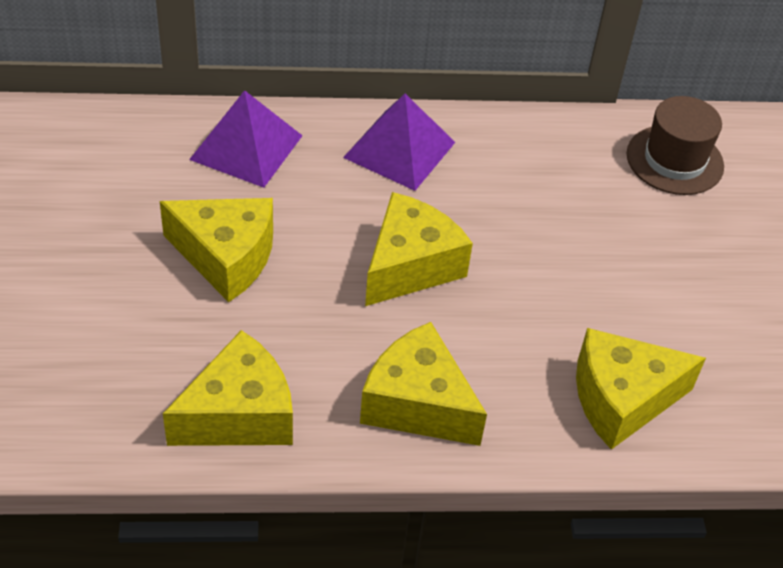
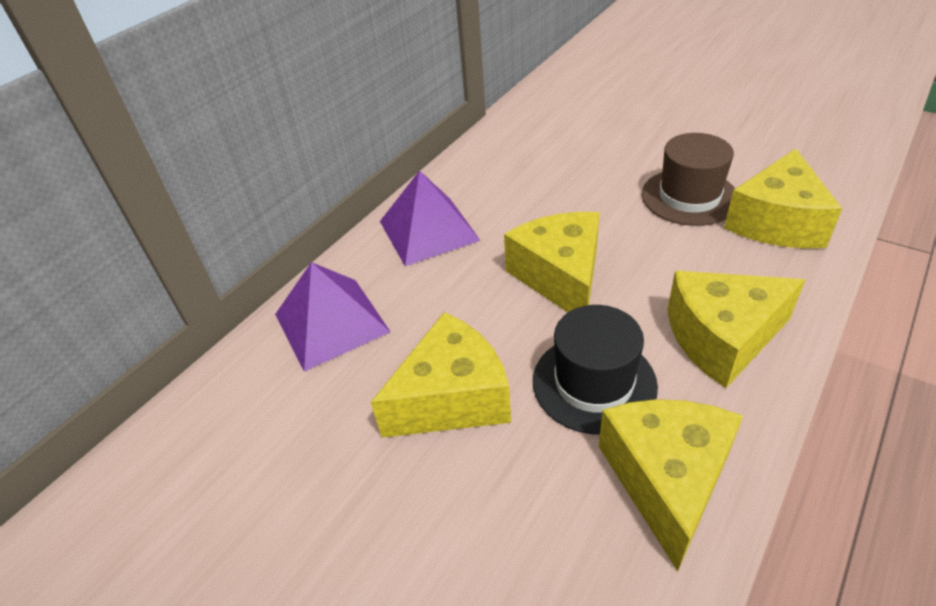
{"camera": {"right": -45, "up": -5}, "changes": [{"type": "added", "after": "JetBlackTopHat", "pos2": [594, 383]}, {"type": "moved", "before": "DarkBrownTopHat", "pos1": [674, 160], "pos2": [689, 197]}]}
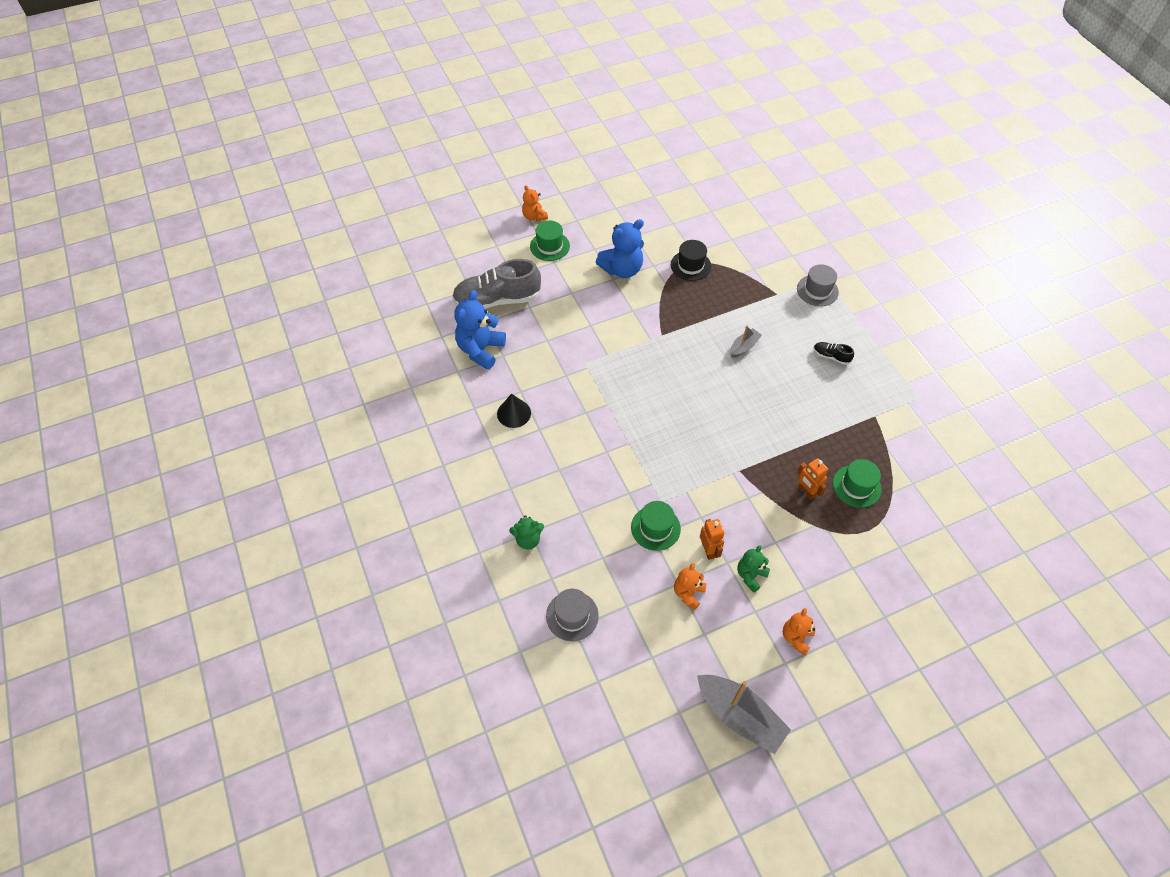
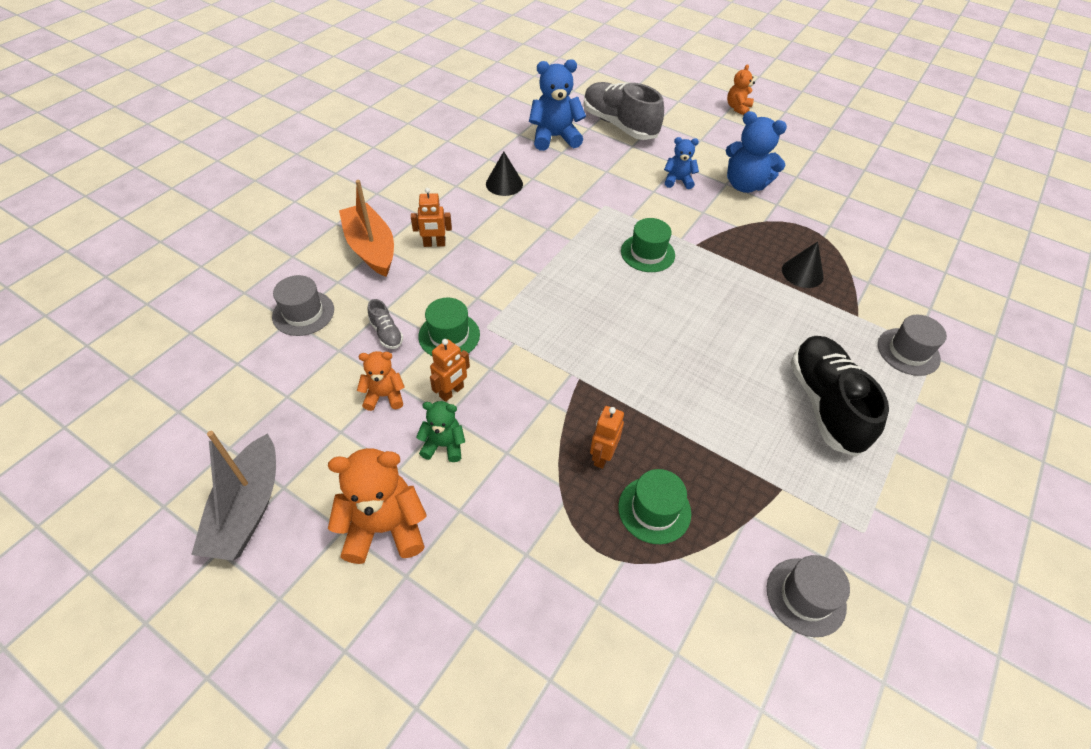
{"camera": {"right": 55, "up": -5}, "changes": [{"type": "removed", "before": "JetBlackTopHat", "pos1": [690, 265]}, {"type": "removed", "before": "GraySailboat", "pos1": [744, 347]}, {"type": "added", "after": "GrayLaceUpShoe", "pos2": [386, 333]}, {"type": "added", "after": "BrightOrangeRobot", "pos2": [434, 244]}, {"type": "added", "after": "BlueTeddy", "pos2": [678, 180]}, {"type": "added", "after": "GrayTopHat", "pos2": [806, 596]}, {"type": "added", "after": "JetBlackCone", "pos2": [802, 273]}, {"type": "moved", "before": "LeafGreenTopHat", "pos1": [549, 246], "pos2": [647, 253]}, {"type": "replaced", "before": "LeafGreenTeddy", "after": "BrightOrangeSailboat", "pos1": [528, 539], "pos2": [371, 248]}, {"type": "resized", "before": "BrightOrangeTeddy", "pos1": [796, 637], "pos2": [384, 528], "scale": 1.74}, {"type": "resized", "before": "JetBlackLaceUpShoe", "pos1": [831, 356], "pos2": [825, 404], "scale": 2.34}]}
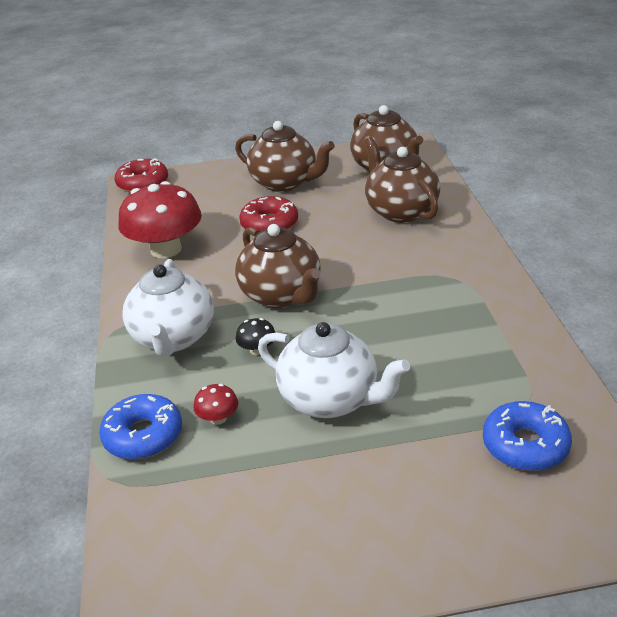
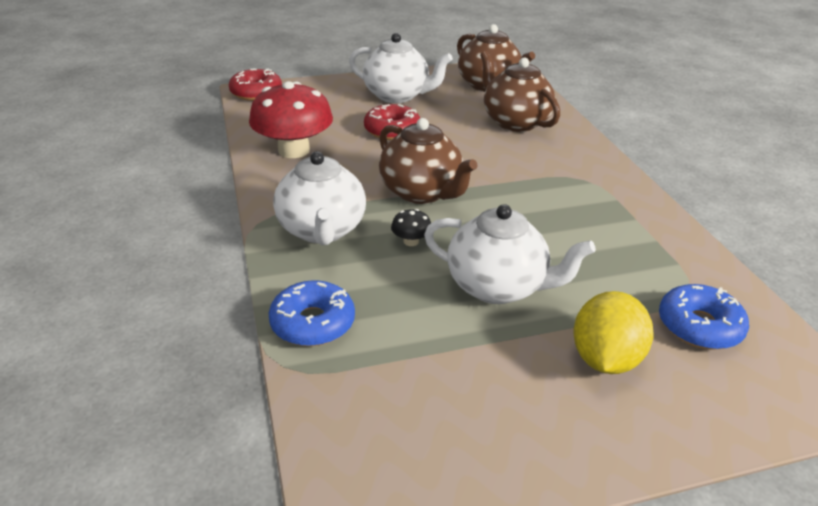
{"camera": {"right": -10, "up": 0}, "changes": [{"type": "removed", "before": "ScarletToadstool", "pos1": [218, 418]}, {"type": "added", "after": "YellowCitrusFruit", "pos2": [605, 359]}, {"type": "recoloured", "before": "DarkBrownTeaPot", "after": "PureWhiteTeaPot", "pos1": [285, 183], "pos2": [397, 96]}]}
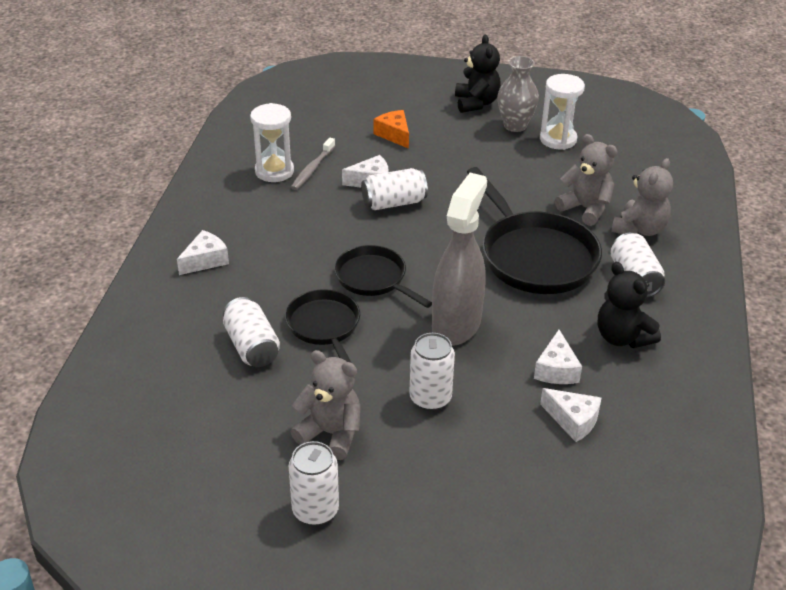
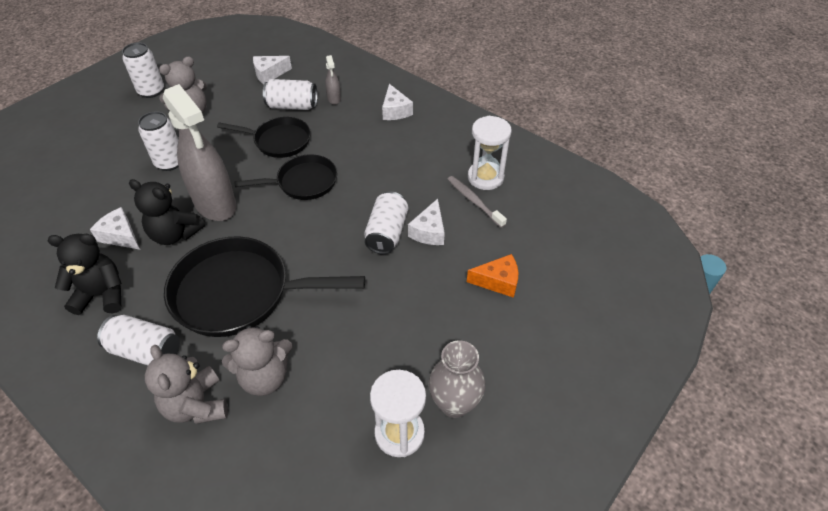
{"camera": {"right": 120, "up": 10}, "changes": [{"type": "added", "after": "GraySprayCleaner", "pos2": [334, 99]}, {"type": "moved", "before": "JetBlackTeddy", "pos1": [476, 103], "pos2": [175, 234]}, {"type": "moved", "before": "PureWhitePieceOfCheese", "pos1": [573, 420], "pos2": [269, 74]}]}
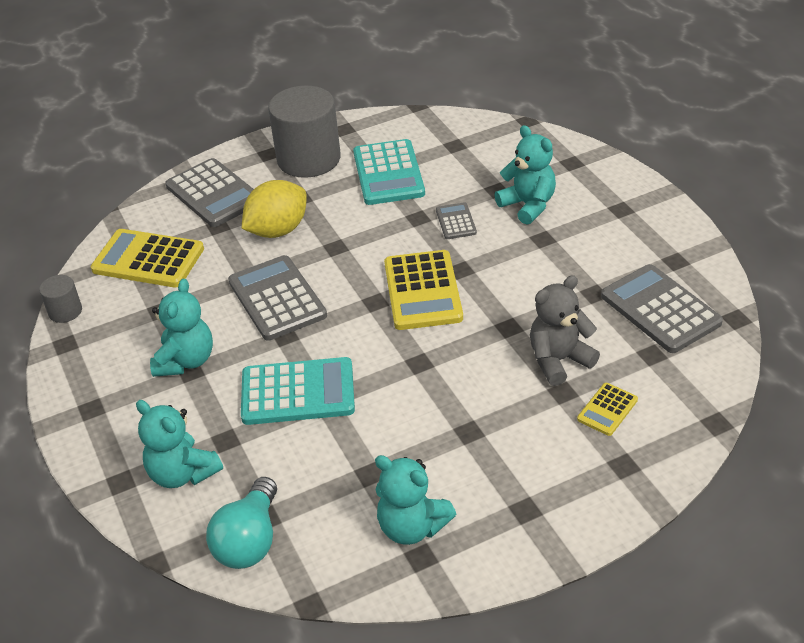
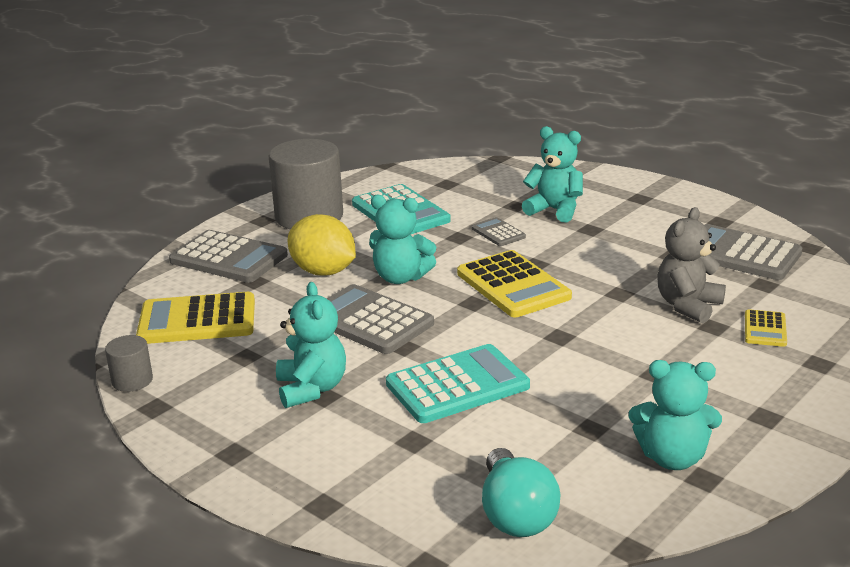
{"camera": {"right": -25, "up": -15}, "changes": [{"type": "moved", "before": "AquaTeddy", "pos1": [183, 473], "pos2": [400, 277]}, {"type": "turned", "before": "YellowCitrusFruit", "pos1": [278, 230], "pos2": [323, 272], "turn": -75}]}
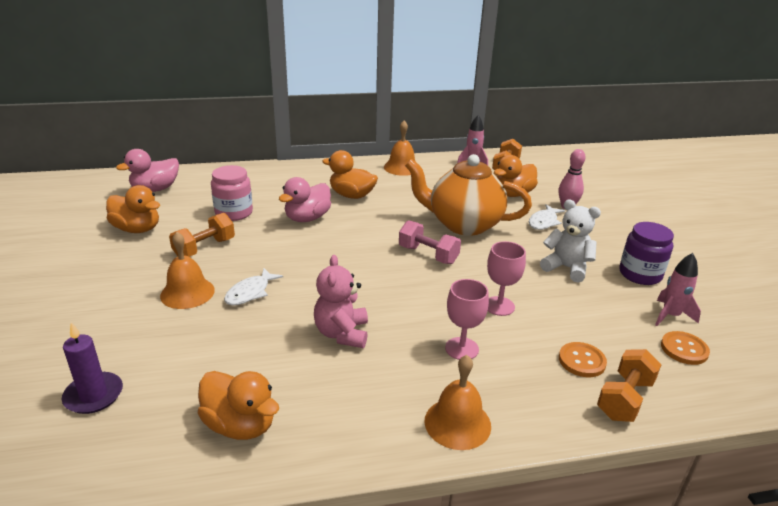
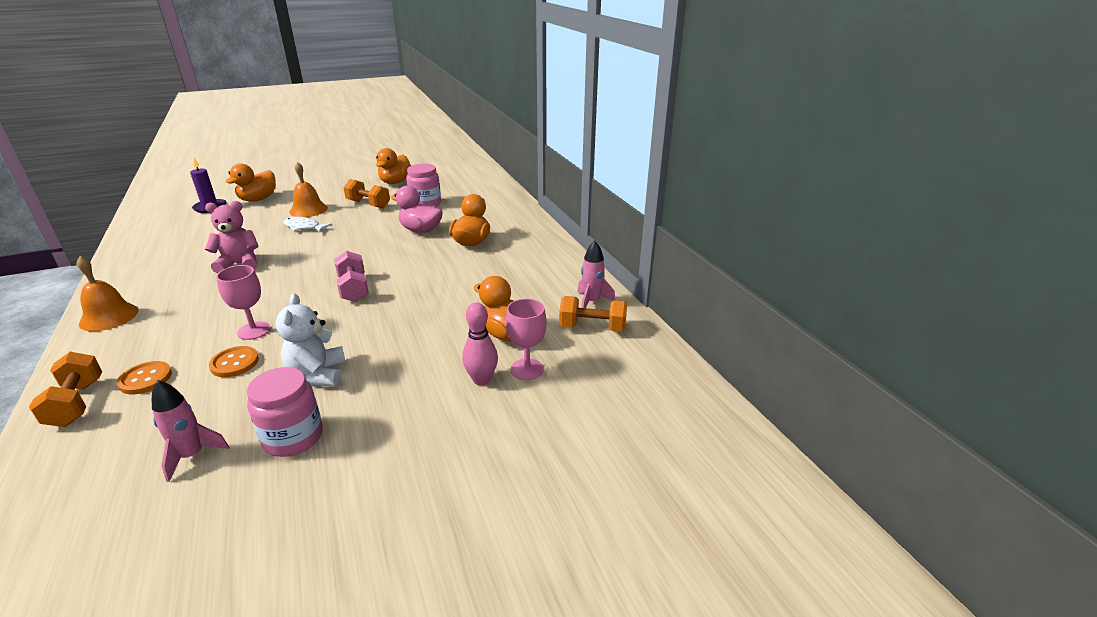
{"camera": {"right": 80, "up": 0}, "changes": [{"type": "removed", "before": "PinkToyDuck", "pos1": [155, 189]}, {"type": "removed", "before": "BrightOrangeSchoolBell", "pos1": [401, 167]}, {"type": "removed", "before": "BrightOrangeTeaPot", "pos1": [463, 224]}, {"type": "removed", "before": "PureWhiteToyFish", "pos1": [544, 222]}, {"type": "moved", "before": "BrightOrangeToyDuck", "pos1": [240, 425], "pos2": [258, 199]}, {"type": "moved", "before": "PinkWineGlass", "pos1": [462, 348], "pos2": [527, 369]}, {"type": "moved", "before": "BrightOrangeSewingButton", "pos1": [684, 349], "pos2": [234, 363]}, {"type": "recoloured", "before": "PurpleJamJar", "after": "PinkJamJar", "pos1": [640, 274], "pos2": [293, 437]}, {"type": "turned", "before": "PinkFreeWeight", "pos1": [428, 255], "pos2": [354, 289], "turn": -45}, {"type": "turned", "before": "PureWhiteTeddy", "pos1": [566, 268], "pos2": [318, 374], "turn": 150}, {"type": "turned", "before": "BrightOrangeFreeWeight", "pos1": [625, 399], "pos2": [76, 403], "turn": 45}]}
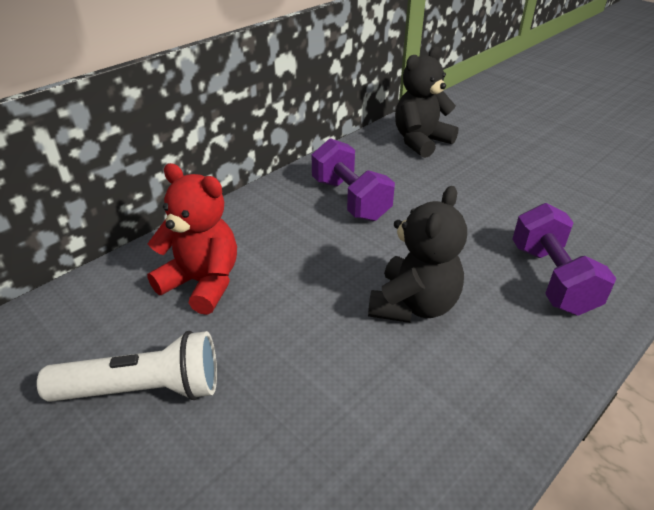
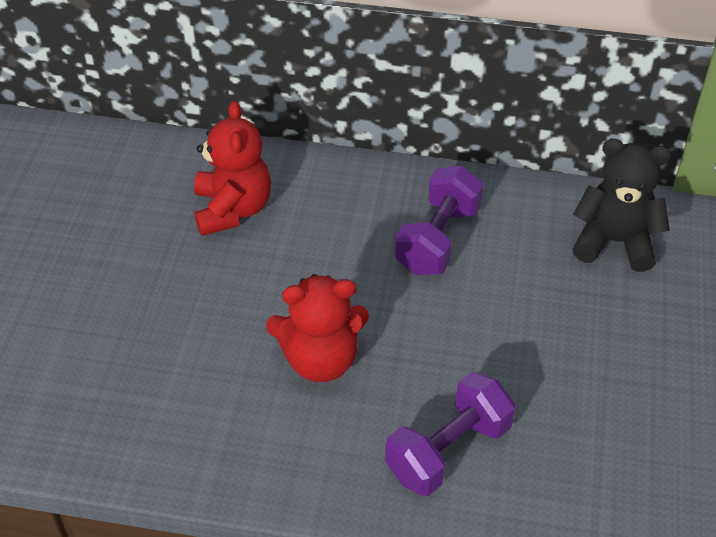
{"camera": {"right": 55, "up": 10}, "changes": [{"type": "removed", "before": "PureWhiteFlashlight", "pos1": [143, 390]}, {"type": "recoloured", "before": "JetBlackTeddy", "after": "ScarletTeddy", "pos1": [413, 305], "pos2": [320, 359]}]}
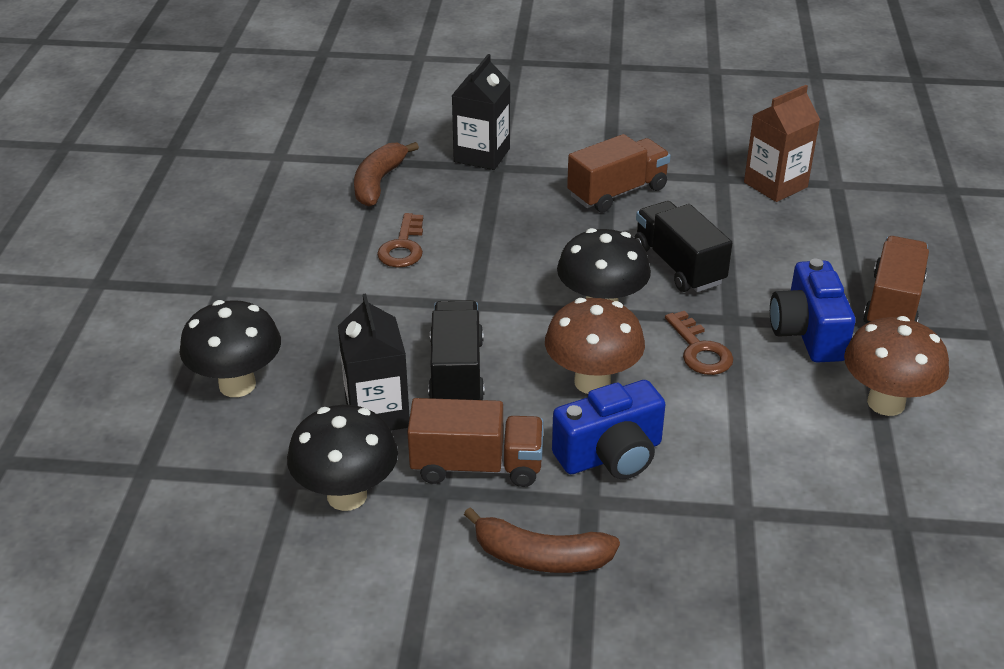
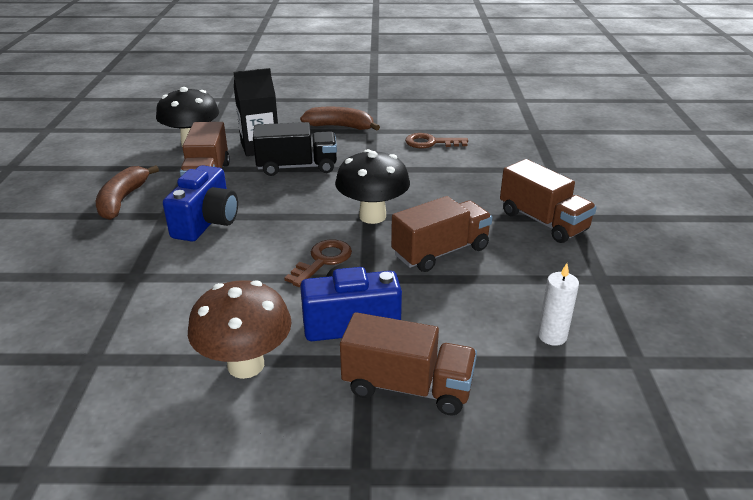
{"camera": {"right": 85, "up": -5}, "changes": [{"type": "removed", "before": "JetBlackToadstool", "pos1": [237, 385]}, {"type": "removed", "before": "JetBlackJuiceCarton", "pos1": [482, 155]}, {"type": "removed", "before": "DarkBrownToadstool", "pos1": [592, 382]}, {"type": "removed", "before": "DarkBrownJuiceCarton", "pos1": [775, 185]}, {"type": "added", "after": "PureWhiteCandle", "pos2": [552, 336]}, {"type": "moved", "before": "DarkBrownBanana", "pos1": [378, 182], "pos2": [340, 126]}, {"type": "recoloured", "before": "JetBlackToyTruck", "after": "DarkBrownToyTruck", "pos1": [679, 265], "pos2": [440, 252]}, {"type": "turned", "before": "BlueCompactCamera", "pos1": [611, 455], "pos2": [206, 222], "turn": -135}, {"type": "turned", "before": "DarkBrownLatchkey", "pos1": [700, 350], "pos2": [323, 260], "turn": 150}]}
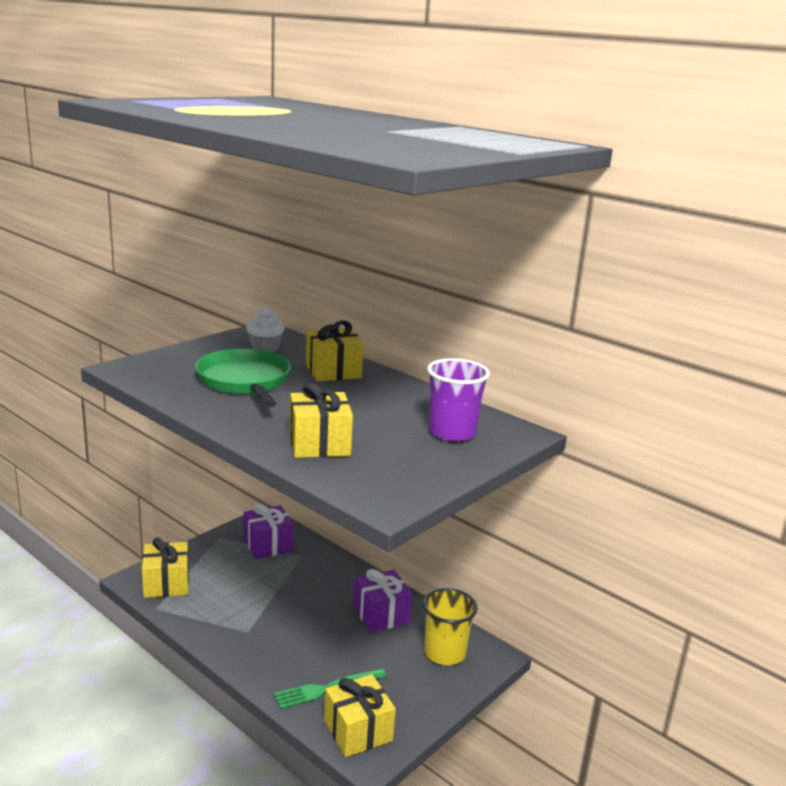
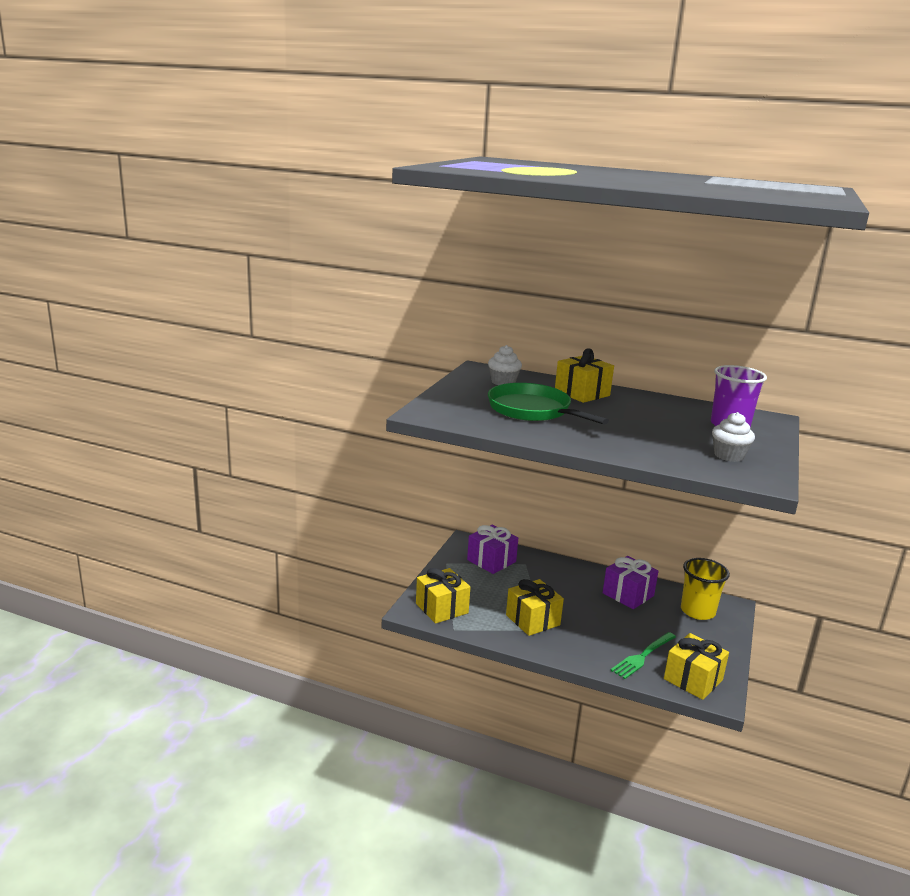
{"camera": {"right": -20, "up": 0}, "changes": [{"type": "added", "after": "PureWhiteCupcake", "pos2": [729, 456]}, {"type": "moved", "before": "YellowWrappedGift", "pos1": [319, 444], "pos2": [533, 620]}]}
